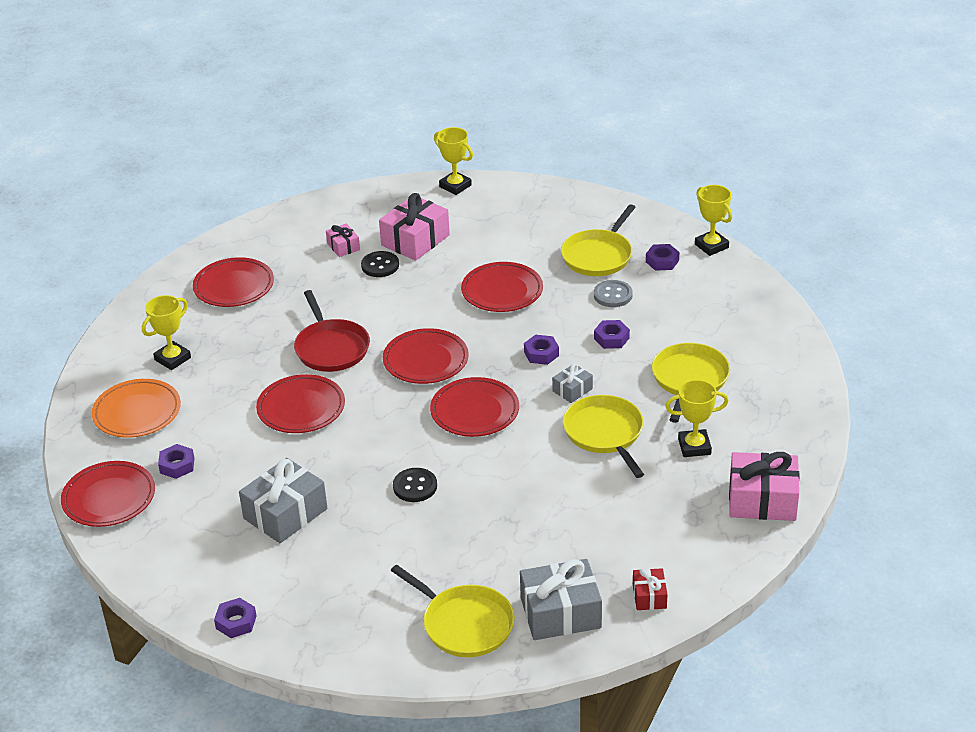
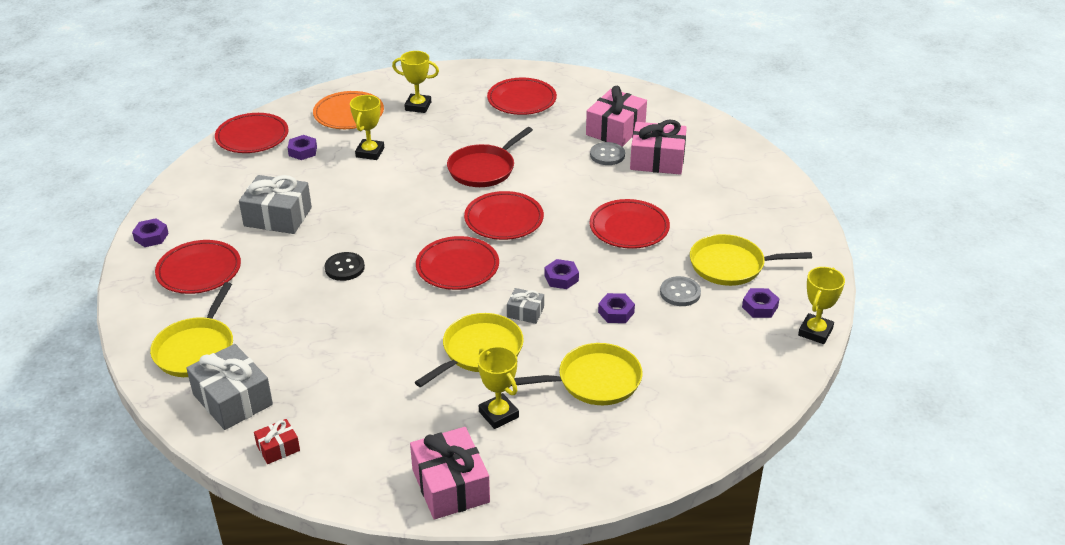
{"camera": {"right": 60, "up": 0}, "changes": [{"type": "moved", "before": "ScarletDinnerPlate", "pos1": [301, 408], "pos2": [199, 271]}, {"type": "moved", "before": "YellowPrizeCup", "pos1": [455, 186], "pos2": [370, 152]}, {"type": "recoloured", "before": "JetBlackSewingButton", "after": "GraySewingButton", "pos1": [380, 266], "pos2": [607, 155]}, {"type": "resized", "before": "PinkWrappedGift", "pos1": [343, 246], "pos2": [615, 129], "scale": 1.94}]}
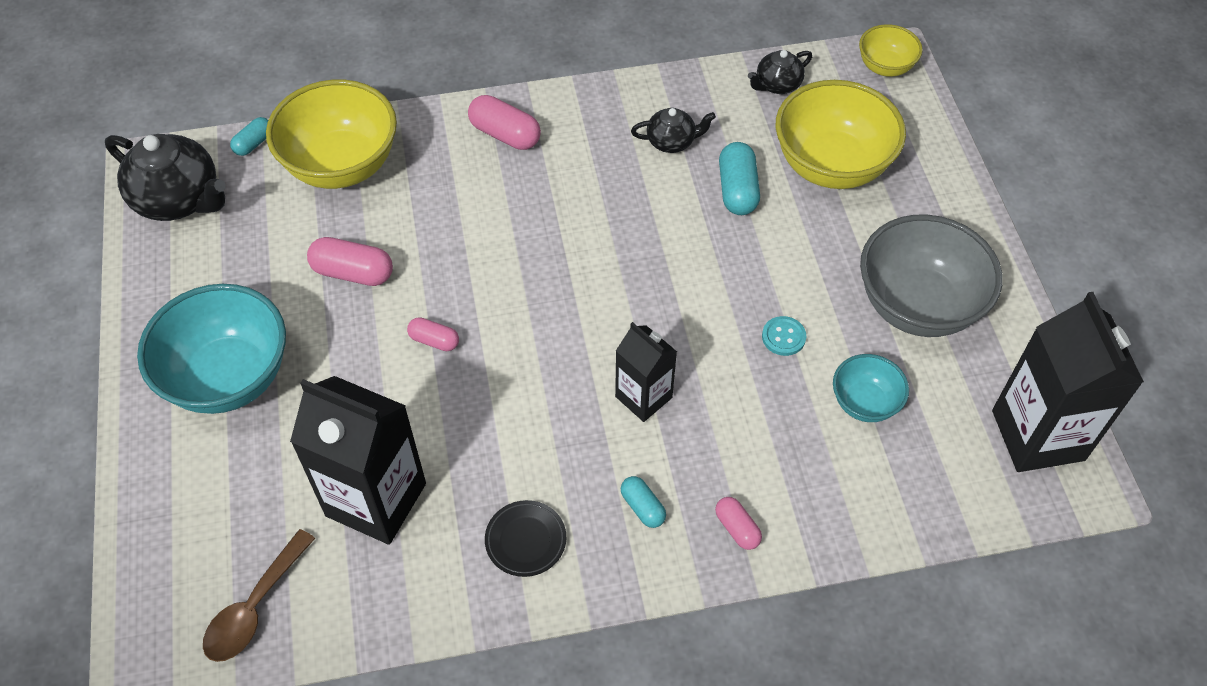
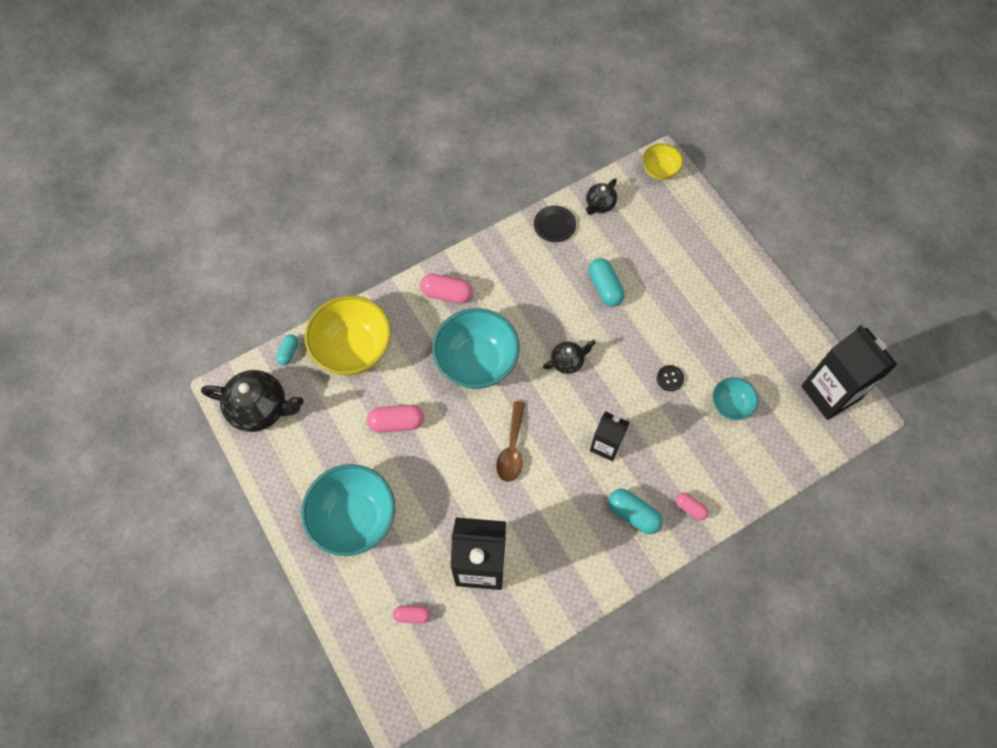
{"camera": {"right": -20, "up": 10}, "changes": [{"type": "removed", "before": "YellowBowl", "pos1": [831, 165]}, {"type": "removed", "before": "GrayBowl", "pos1": [917, 305]}, {"type": "added", "after": "AquaBowl", "pos2": [476, 362]}, {"type": "moved", "before": "DarkBrownTeaspoon", "pos1": [255, 607], "pos2": [512, 448]}, {"type": "moved", "before": "PinkCapsule", "pos1": [434, 341], "pos2": [412, 615]}, {"type": "moved", "before": "JetBlackDinnerPlate", "pos1": [525, 540], "pos2": [554, 225]}, {"type": "moved", "before": "JetBlackTeaPot", "pos1": [672, 141], "pos2": [567, 361]}, {"type": "recoloured", "before": "AquaSewingButton", "after": "JetBlackSewingButton", "pos1": [783, 337], "pos2": [670, 378]}, {"type": "resized", "before": "AquaCapsule", "pos1": [642, 507], "pos2": [633, 514], "scale": 1.65}]}
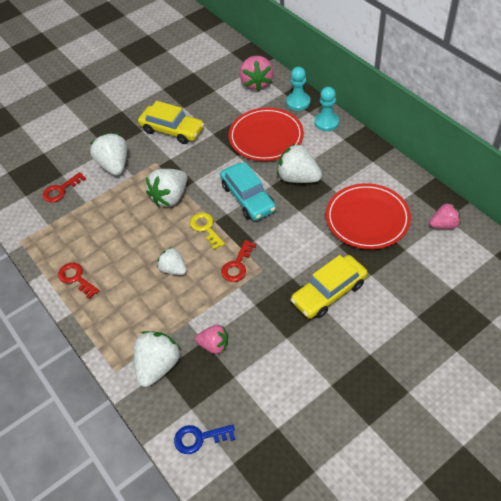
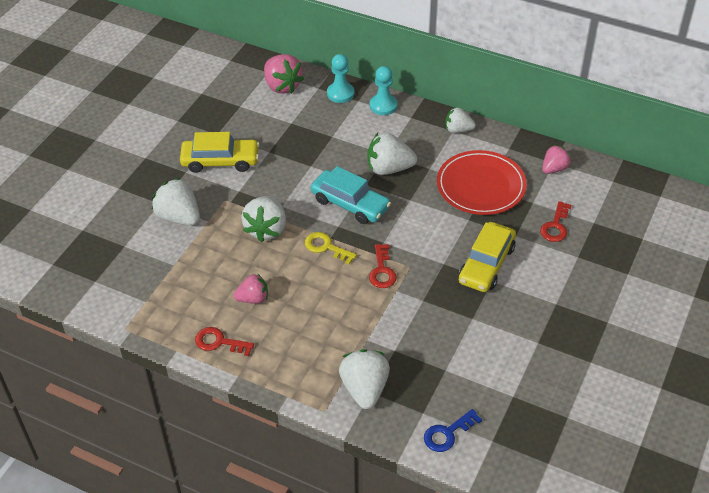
{"camera": {"right": -30, "up": -5}, "changes": [{"type": "removed", "before": "ScarletDinnerPlate", "pos1": [266, 137]}, {"type": "moved", "before": "ScarletLatchkey", "pos1": [60, 190], "pos2": [555, 226]}, {"type": "moved", "before": "PureWhiteToyStrawberry", "pos1": [173, 269], "pos2": [458, 130]}, {"type": "moved", "before": "PinkToyStrawberry", "pos1": [214, 345], "pos2": [253, 298]}]}
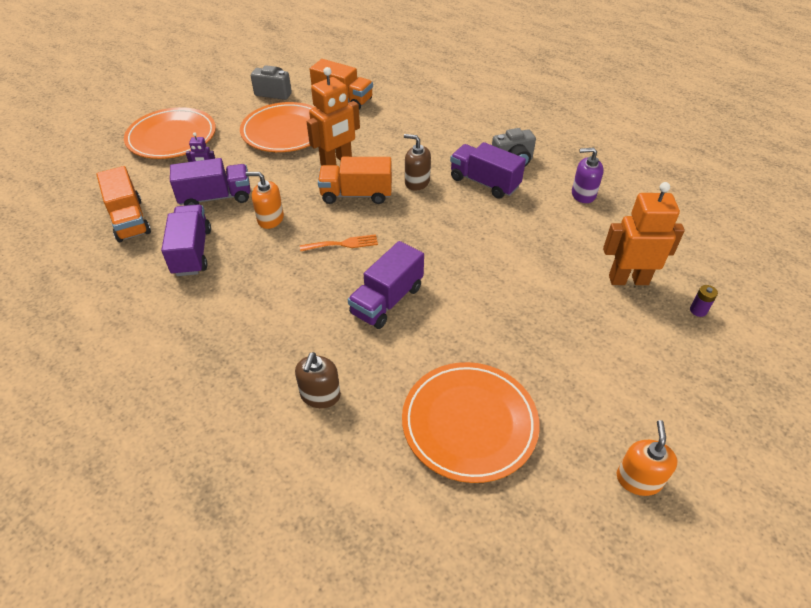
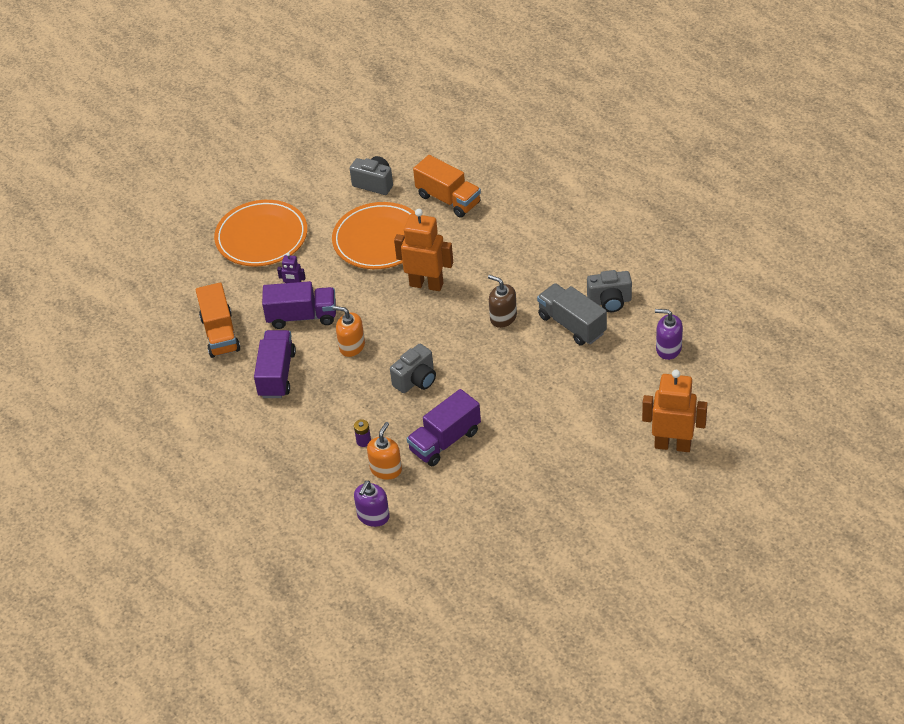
{"camera": {"right": 15, "up": 0}, "changes": [{"type": "removed", "before": "BrightOrangeToyTruck", "pos1": [356, 195]}, {"type": "removed", "before": "BrightOrangeDinnerPlate", "pos1": [469, 423]}, {"type": "moved", "before": "BrightOrangeSoapDispenser", "pos1": [638, 479], "pos2": [386, 469]}, {"type": "moved", "before": "PurplePowerCell", "pos1": [698, 310], "pos2": [363, 441]}, {"type": "replaced", "before": "BrightOrangeTableFork", "after": "GrayCompactCamera", "pos1": [343, 244], "pos2": [416, 380]}, {"type": "recoloured", "before": "DarkBrownSoapDispenser", "after": "PurpleSoapDispenser", "pos1": [320, 395], "pos2": [373, 516]}, {"type": "recoloured", "before": "PurpleToyTruck", "after": "GrayToyTruck", "pos1": [484, 182], "pos2": [572, 325]}, {"type": "turned", "before": "BrightOrangeRobot", "pos1": [336, 162], "pos2": [426, 284], "turn": -135}]}
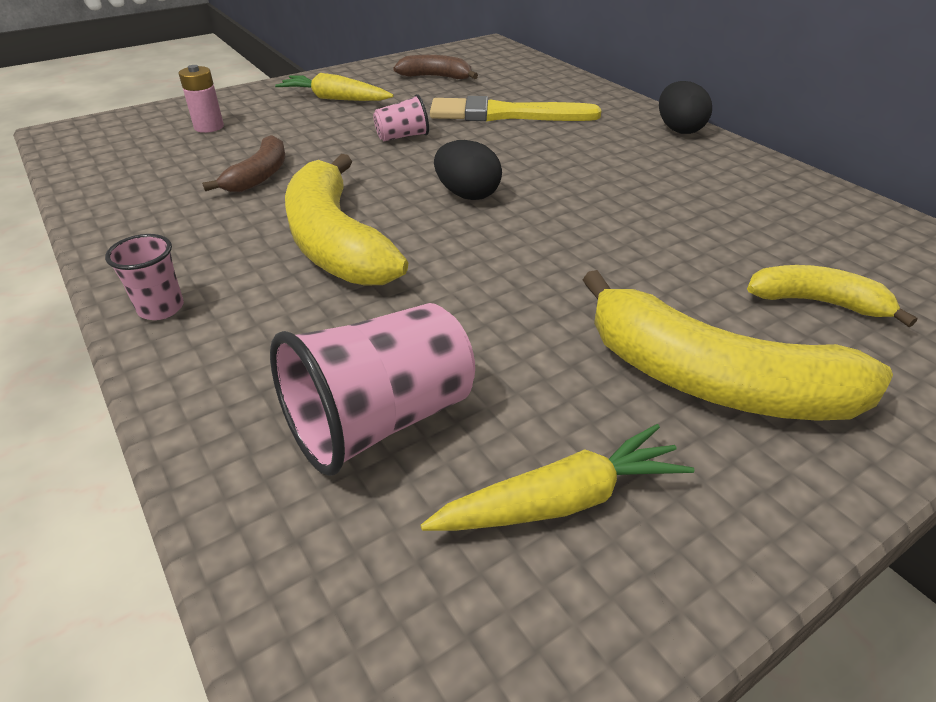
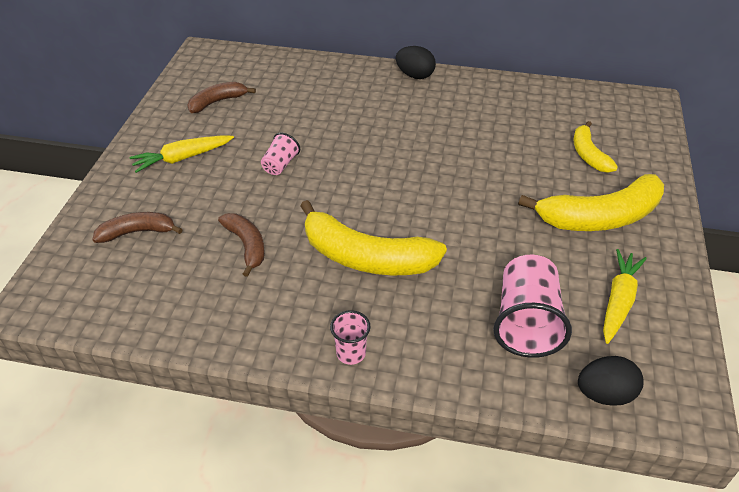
{"camera": {"right": -45, "up": 5}, "changes": [{"type": "removed", "before": "YellowPaintbrush", "pos1": [505, 114]}, {"type": "moved", "before": "JetBlackToyEgg", "pos1": [467, 195], "pos2": [604, 394]}, {"type": "replaced", "before": "PinkPowerCell", "after": "DarkBrownBanana", "pos1": [209, 127], "pos2": [137, 232]}, {"type": "turned", "before": "YellowBanana", "pos1": [817, 302], "pos2": [588, 154], "turn": -75}]}
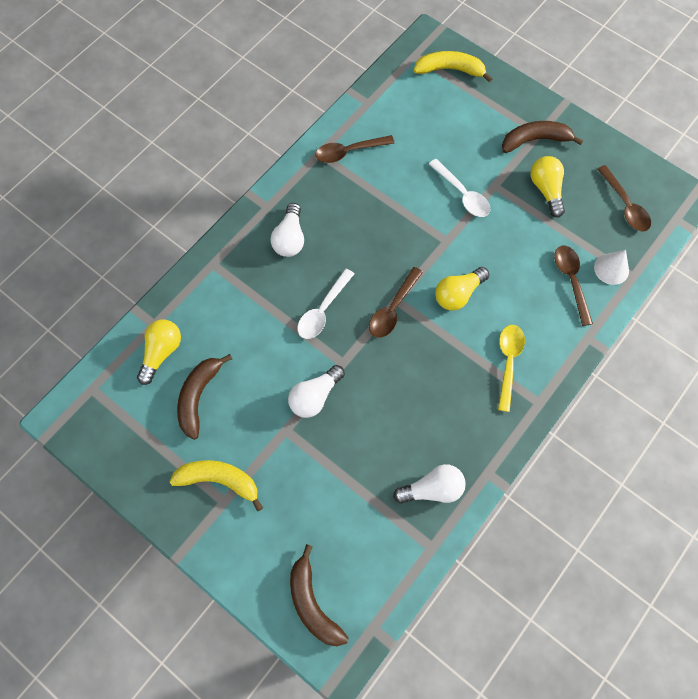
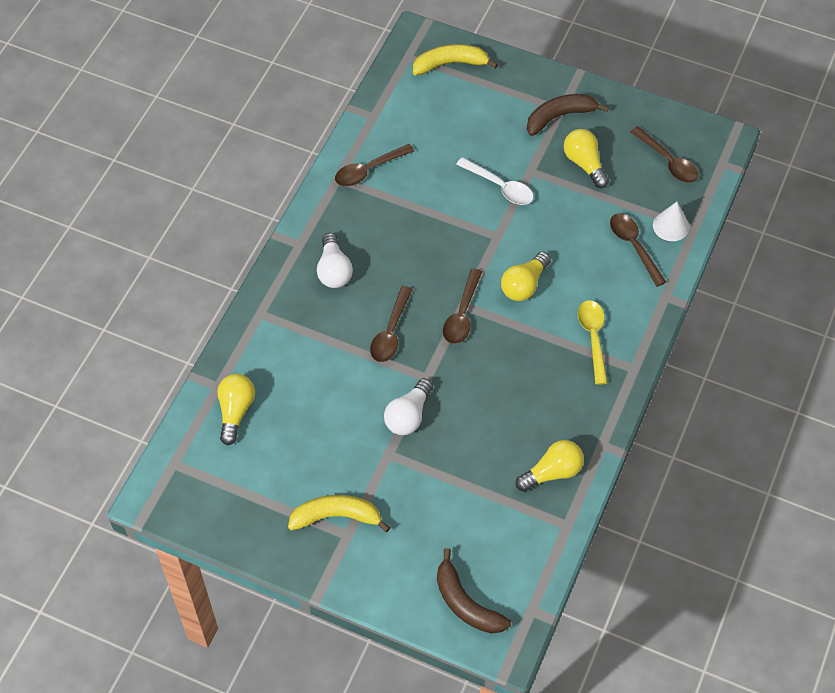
{"camera": {"right": -15, "up": -10}, "changes": [{"type": "removed", "before": "DarkBrownBanana", "pos1": [198, 397]}, {"type": "recoloured", "before": "PureWhiteTeaspoon", "after": "DarkBrownTeaspoon", "pos1": [323, 310], "pos2": [391, 332]}, {"type": "recoloured", "before": "PureWhiteLightBulb", "after": "YellowLightBulb", "pos1": [432, 489], "pos2": [552, 472]}]}
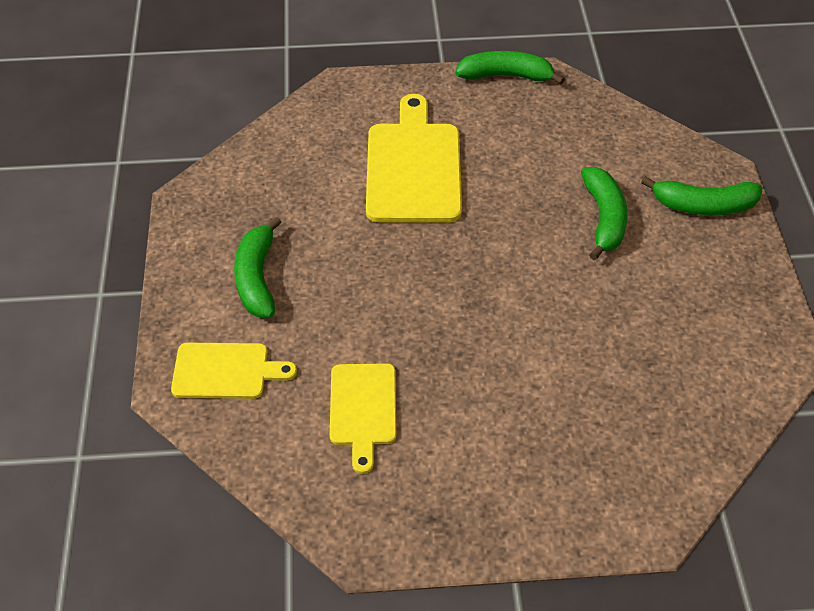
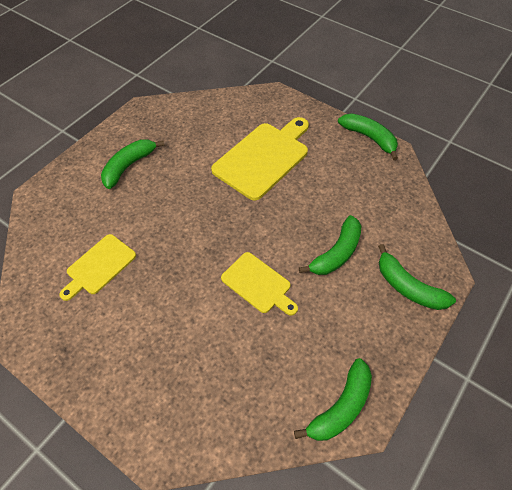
{"camera": {"right": 40, "up": 5}, "changes": [{"type": "added", "after": "LeafGreenBanana", "pos2": [341, 407]}, {"type": "moved", "before": "YellowCuttingBoard", "pos1": [226, 371], "pos2": [258, 284]}]}
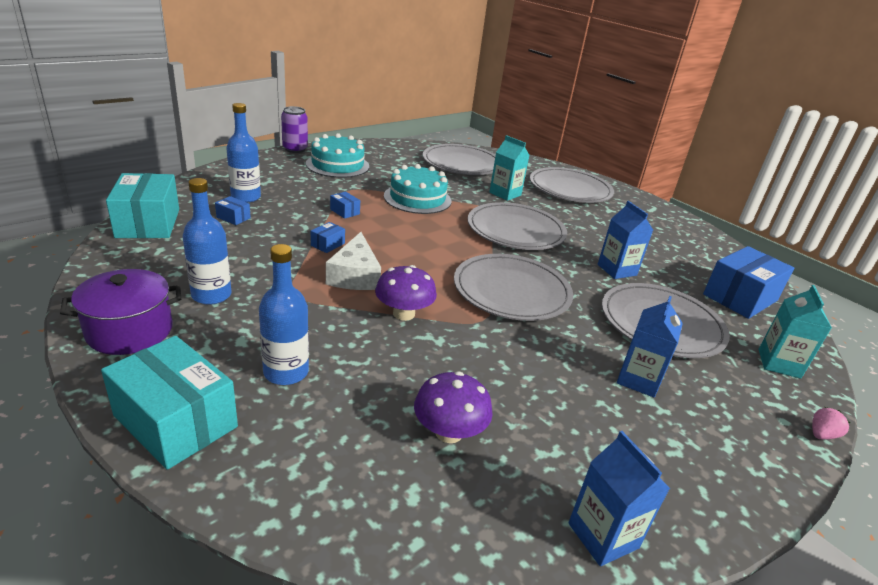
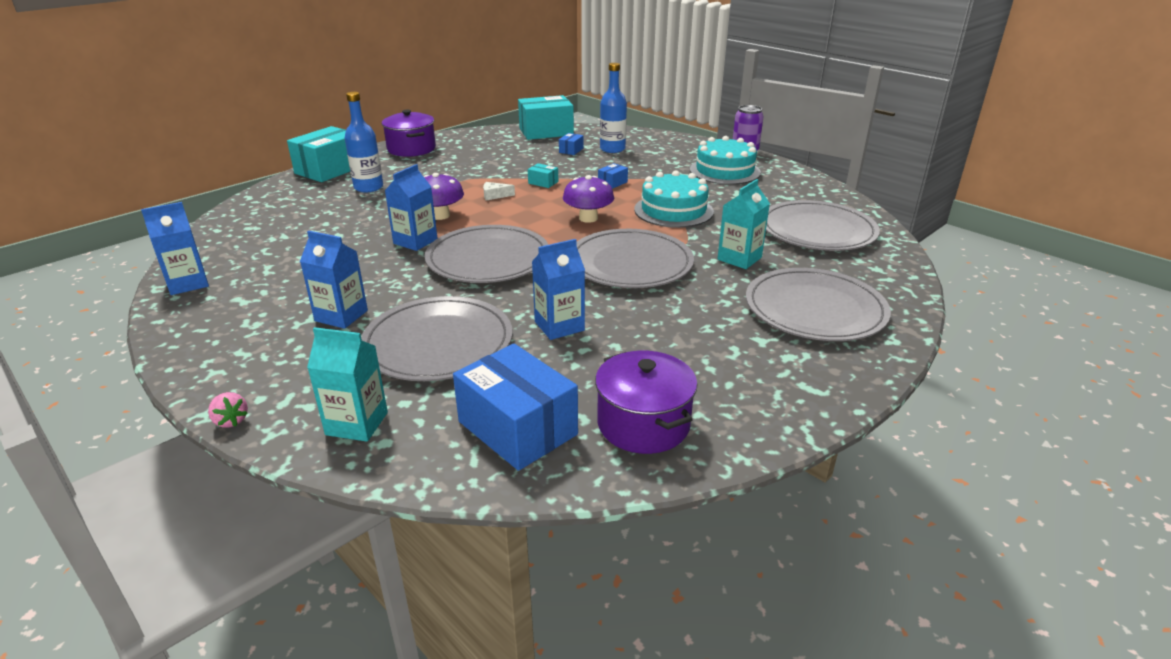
{"camera": {"right": 90, "up": 0}, "changes": [{"type": "removed", "before": "BlueBottle", "pos1": [211, 295]}, {"type": "added", "after": "BlueJuiceCarton", "pos2": [415, 241]}, {"type": "added", "after": "PurpleCookingPot", "pos2": [643, 424]}, {"type": "moved", "before": "PurpleToadstool", "pos1": [449, 432], "pos2": [588, 218]}, {"type": "recoloured", "before": "BlueBox", "after": "AquaBox", "pos1": [327, 244], "pos2": [543, 182]}, {"type": "resized", "before": "PureWhitePieceOfCheese", "pos1": [355, 275], "pos2": [495, 195], "scale": 0.49}]}
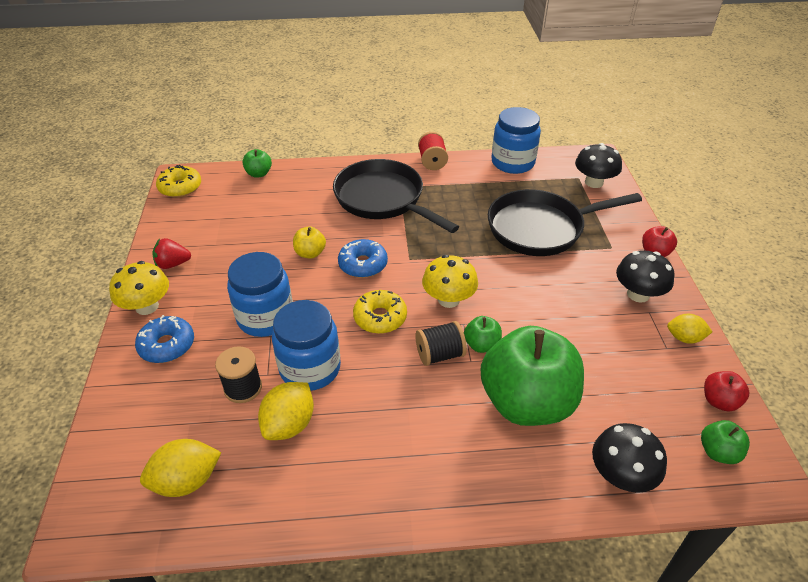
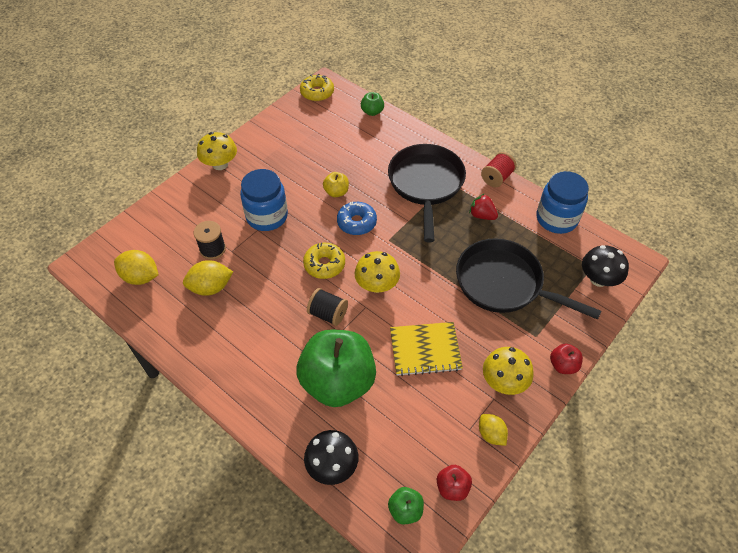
{"camera": {"right": 45, "up": 10}, "changes": [{"type": "removed", "before": "BlueDonut", "pos1": [167, 345]}, {"type": "removed", "before": "BlueJamJar", "pos1": [310, 368]}, {"type": "removed", "before": "LeafGreenAppleFruit", "pos1": [481, 345]}, {"type": "added", "after": "YellowNotepad", "pos2": [425, 350]}, {"type": "moved", "before": "ScarletToyStrawberry", "pos1": [173, 264], "pos2": [482, 215]}, {"type": "recoloured", "before": "JetBlackToadstool", "after": "YellowToadstool", "pos1": [638, 294], "pos2": [504, 381]}]}
